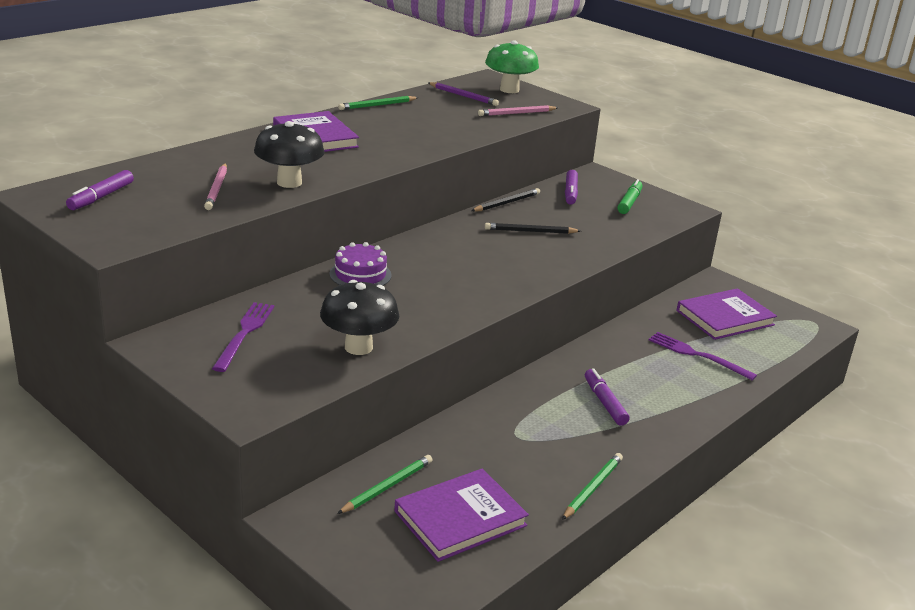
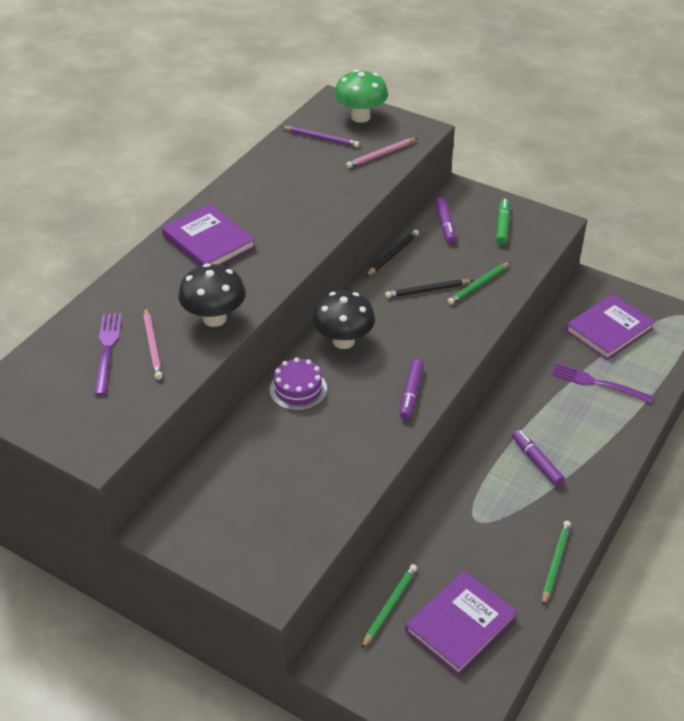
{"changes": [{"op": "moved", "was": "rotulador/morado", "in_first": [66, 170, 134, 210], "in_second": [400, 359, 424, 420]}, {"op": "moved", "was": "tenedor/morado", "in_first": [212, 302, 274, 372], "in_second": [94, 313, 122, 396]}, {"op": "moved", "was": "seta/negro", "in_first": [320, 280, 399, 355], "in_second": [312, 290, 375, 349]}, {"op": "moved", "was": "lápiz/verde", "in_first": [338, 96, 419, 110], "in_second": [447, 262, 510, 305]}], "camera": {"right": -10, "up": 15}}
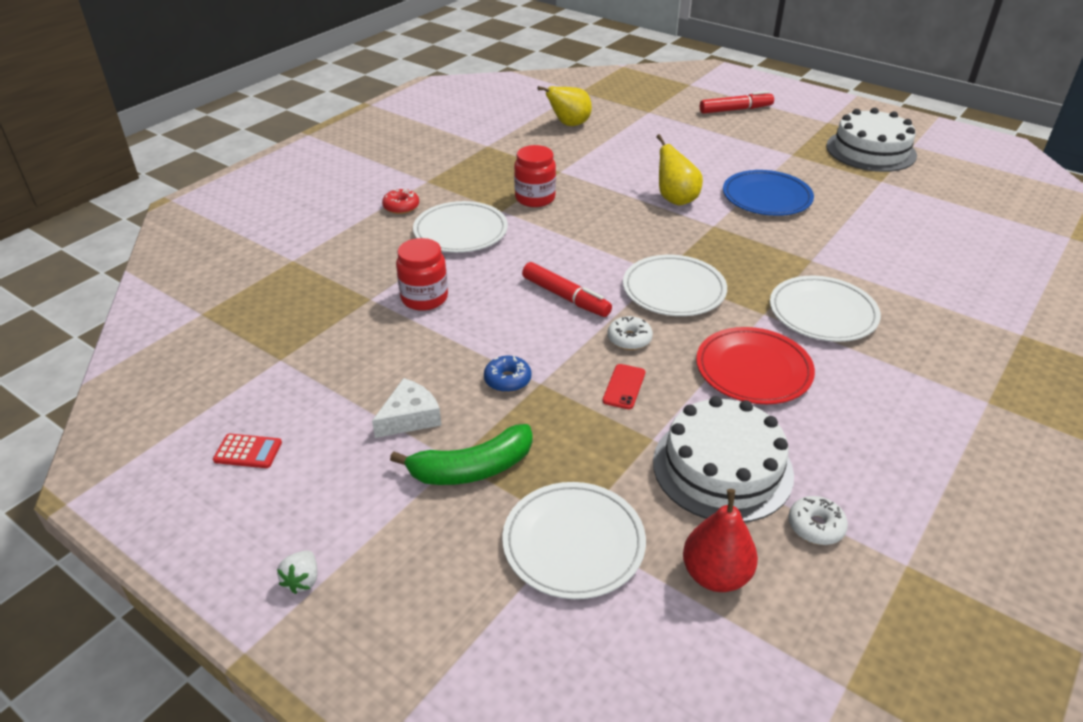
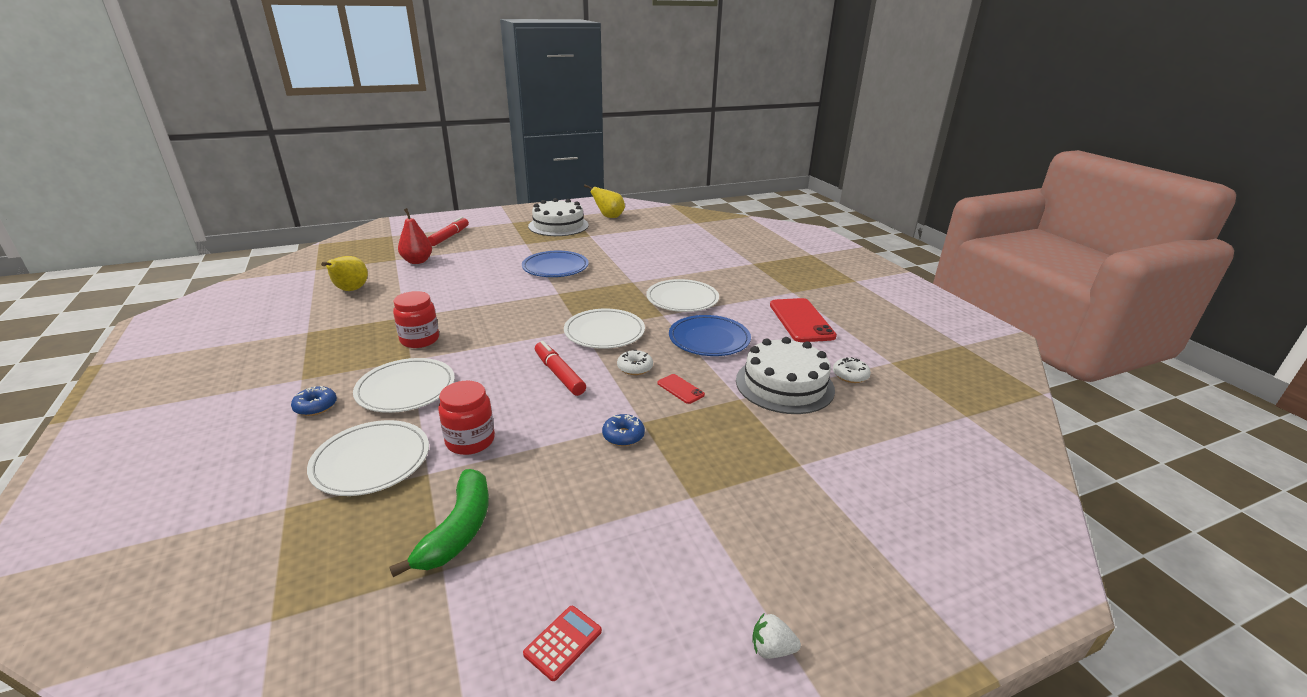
{"changes": [{"op": "removed", "was": "queso/blanco", "in_first": [372, 378, 441, 438]}, {"op": "added", "now": "móvil/rojo", "in_second": [770, 298, 837, 342]}, {"op": "moved", "was": "plátano/verde", "in_first": [390, 424, 533, 485], "in_second": [389, 469, 489, 577]}, {"op": "moved", "was": "plato/blanco", "in_first": [502, 482, 646, 599], "in_second": [307, 420, 429, 496]}, {"op": "moved", "was": "pera/amarillo", "in_first": [656, 134, 703, 205], "in_second": [584, 184, 625, 218]}, {"op": "moved", "was": "pera/rojo", "in_first": [683, 489, 758, 592], "in_second": [398, 208, 432, 264]}, {"op": "recoloured", "was": "rosquilla/rojo", "now": "rosquilla/azul", "in_first": [382, 189, 419, 214], "in_second": [291, 386, 337, 416]}, {"op": "recoloured", "was": "plato/rojo", "now": "plato/azul", "in_first": [696, 327, 815, 404], "in_second": [669, 315, 751, 356]}, {"op": "turned", "was": "fresa/blanco", "in_first": [277, 550, 317, 594], "in_second": [752, 614, 801, 659], "clockwise": 150}, {"op": "turned", "was": "rotulador/rojo", "in_first": [522, 262, 612, 317], "in_second": [535, 341, 586, 396], "clockwise": -105}], "camera": {"right": -60, "up": -10}}
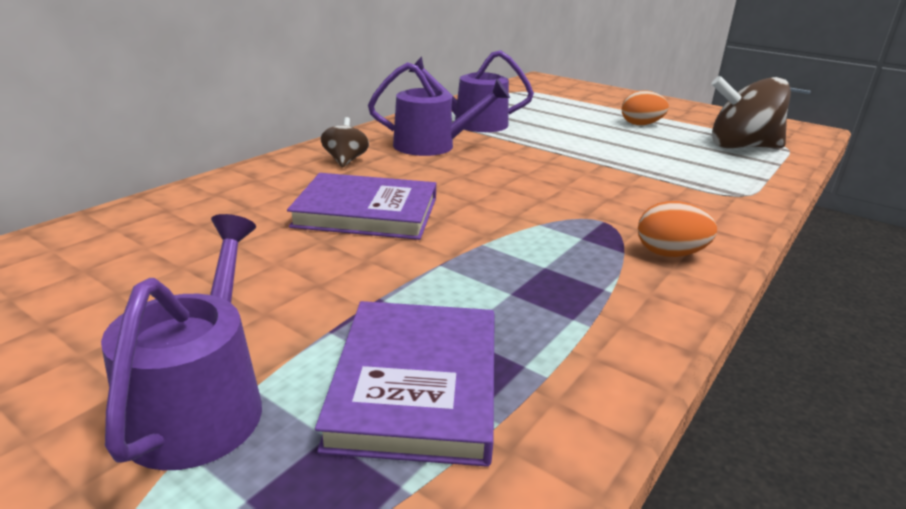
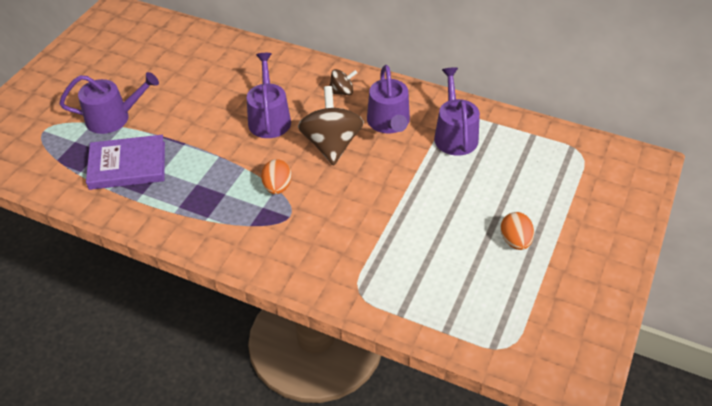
{"changes": [{"op": "moved", "was": "huevo/naranja", "in_first": [638, 201, 717, 257], "in_second": [261, 159, 292, 194]}, {"op": "moved", "was": "peonza/marrón", "in_first": [712, 76, 791, 148], "in_second": [298, 86, 364, 165]}, {"op": "replaced", "was": "libro/morado", "now": "regadera/morado", "in_first": [287, 173, 436, 240], "in_second": [247, 53, 291, 138]}], "camera": {"right": 80, "up": 20}}
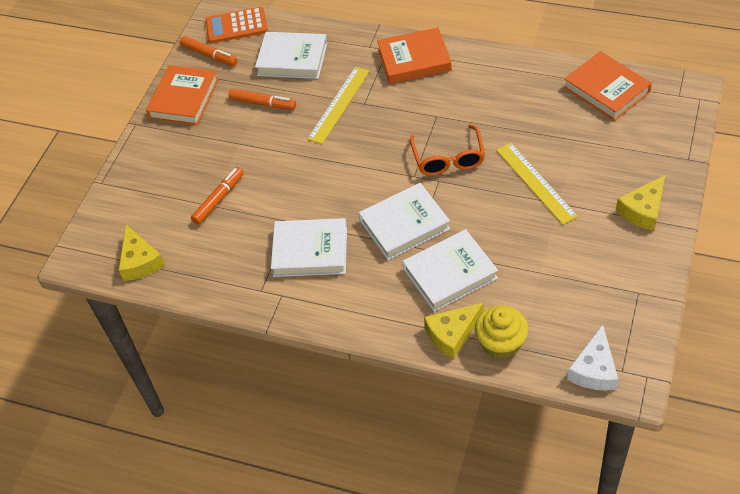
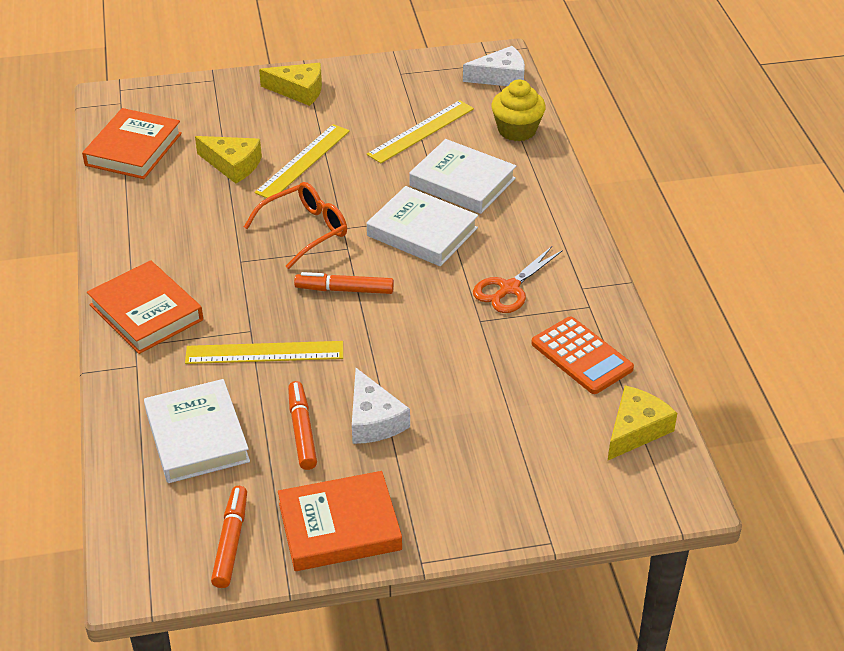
{"changes": [{"op": "added", "now": "queso/blanco", "in_second": [352, 368, 410, 444]}, {"op": "added", "now": "regla/amarillo", "in_second": [367, 100, 474, 163]}, {"op": "moved", "was": "rotulador/naranja", "in_first": [191, 167, 244, 225], "in_second": [294, 272, 394, 294]}, {"op": "moved", "was": "calculadora/naranja", "in_first": [205, 7, 268, 43], "in_second": [531, 317, 634, 394]}, {"op": "moved", "was": "queso/amarillo", "in_first": [424, 302, 484, 359], "in_second": [195, 136, 262, 184]}, {"op": "replaced", "was": "libro/blanco", "now": "tijeras/naranja", "in_first": [271, 218, 347, 277], "in_second": [473, 246, 563, 313]}], "camera": {"right": -125, "up": -10}}
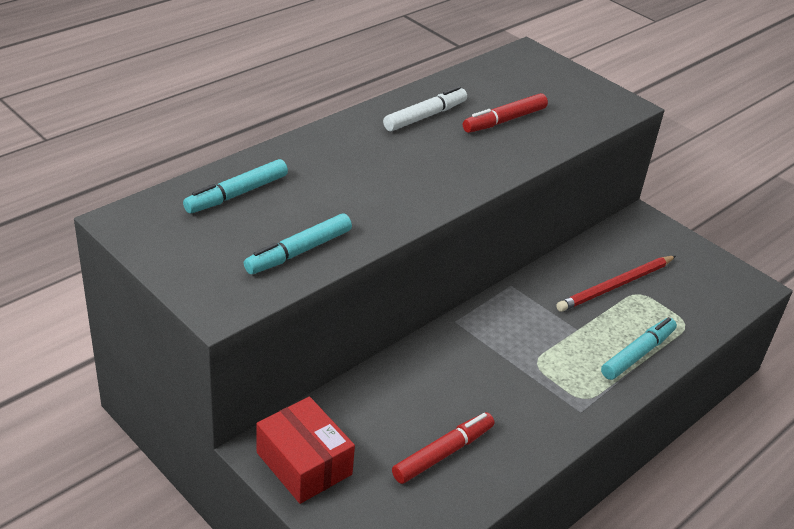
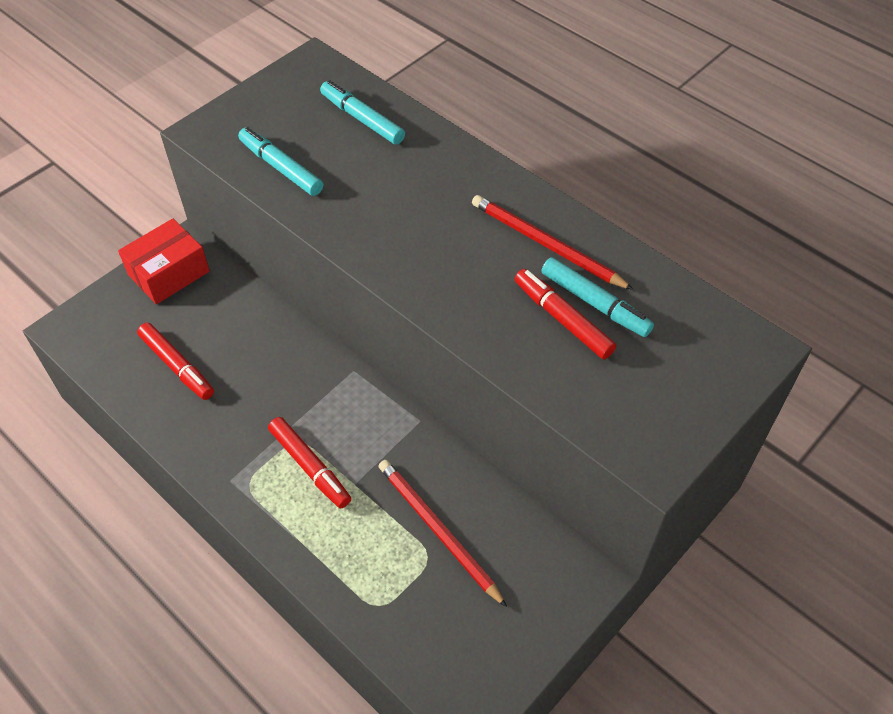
{"changes": [{"op": "added", "now": "rotulador/rojo", "in_second": [268, 417, 351, 508]}, {"op": "moved", "was": "rotulador/turquesa", "in_first": [601, 317, 677, 380], "in_second": [541, 257, 654, 337]}, {"op": "replaced", "was": "rotulador/blanco", "now": "lápiz/rojo", "in_first": [383, 86, 467, 131], "in_second": [472, 195, 634, 290]}], "camera": {"right": 90, "up": 15}}
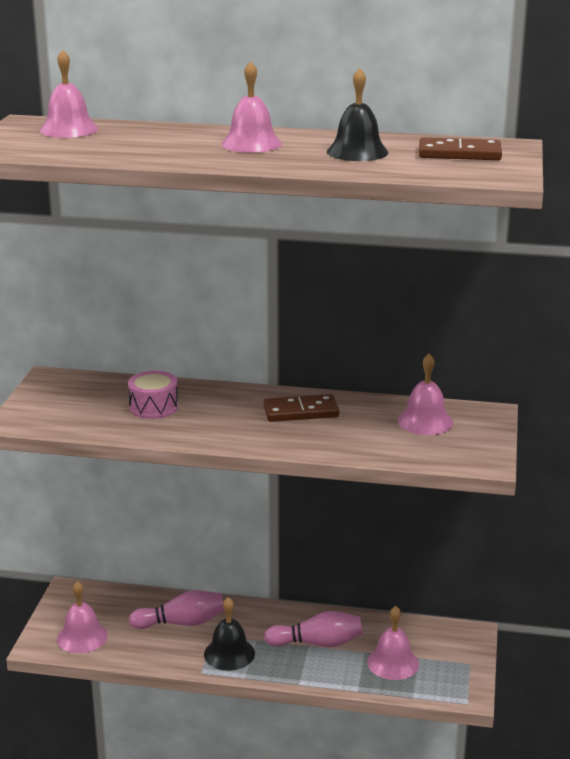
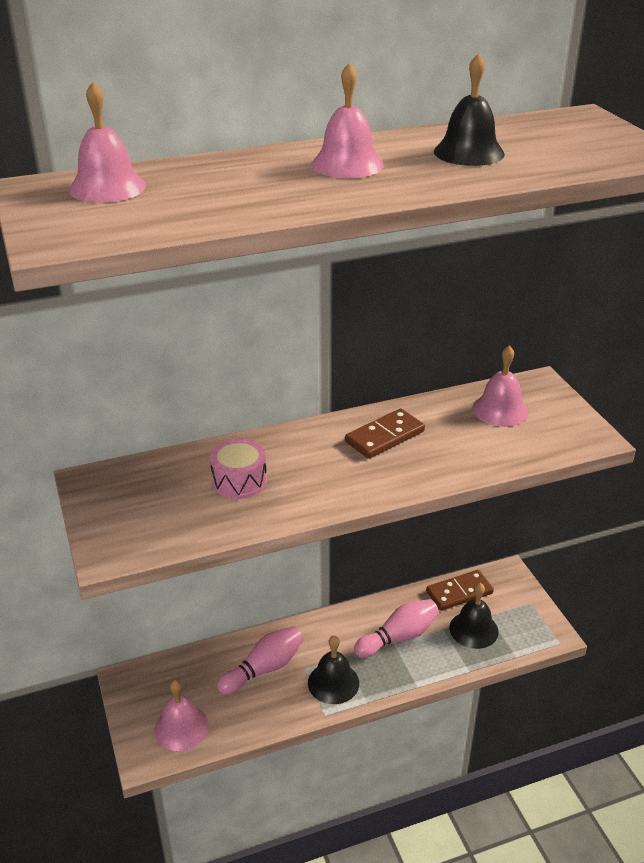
{"changes": [{"op": "moved", "was": "ficha de dominó/marrón", "in_first": [419, 138, 502, 160], "in_second": [426, 570, 494, 611]}, {"op": "recoloured", "was": "campana/rosa", "now": "campana/negro", "in_first": [367, 606, 419, 680], "in_second": [449, 583, 499, 649]}], "camera": {"right": -30, "up": 10}}
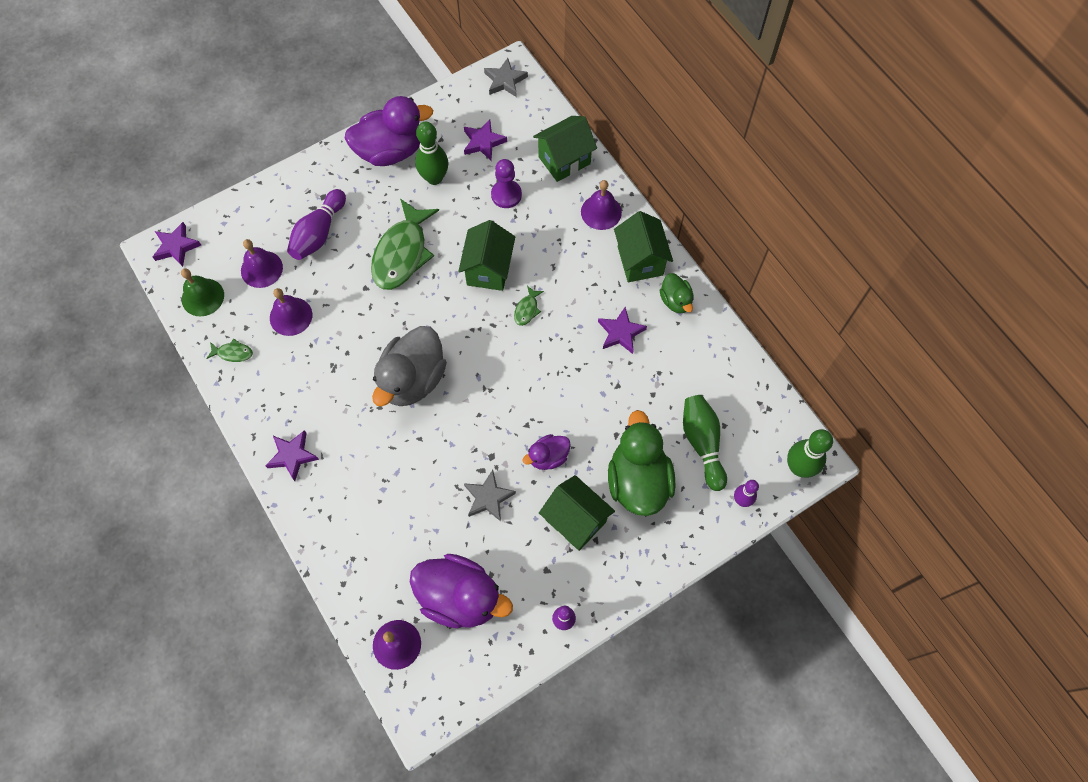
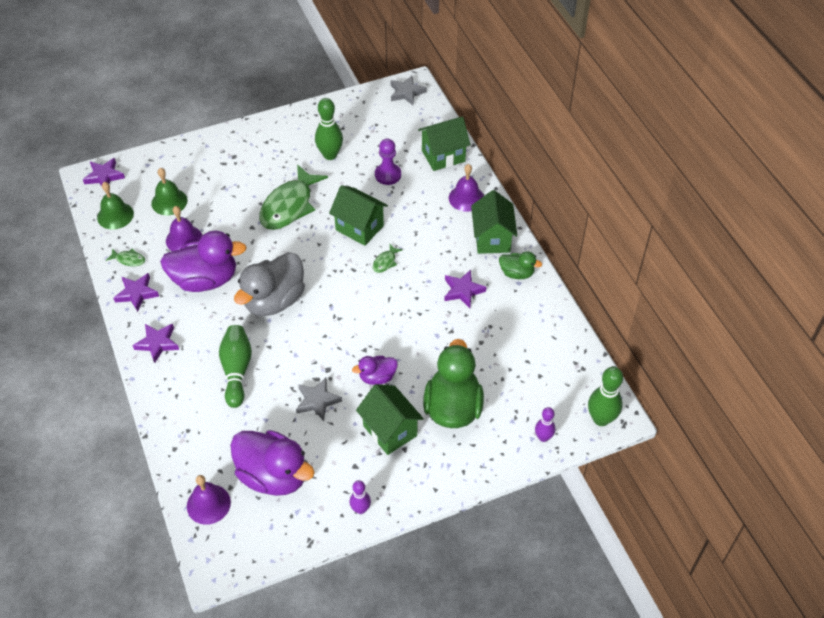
{"changes": [{"op": "removed", "was": "bolo/morado", "in_first": [287, 189, 346, 260]}, {"op": "moved", "was": "pato/morado", "in_first": [344, 96, 433, 166], "in_second": [160, 231, 247, 292]}, {"op": "moved", "was": "estrella/morado", "in_first": [464, 119, 507, 161], "in_second": [114, 273, 159, 312]}, {"op": "moved", "was": "bolo/verde", "in_first": [683, 395, 727, 491], "in_second": [219, 325, 252, 408]}, {"op": "recoloured", "was": "campana/morado", "now": "campana/verde", "in_first": [241, 239, 283, 288], "in_second": [151, 168, 188, 215]}, {"op": "turned", "was": "casa/verde", "in_first": [458, 220, 515, 291], "in_second": [329, 185, 388, 246], "clockwise": -75}, {"op": "turned", "was": "pato/verde", "in_first": [660, 273, 694, 313], "in_second": [499, 251, 542, 279], "clockwise": -60}], "camera": {"right": 10, "up": -15}}
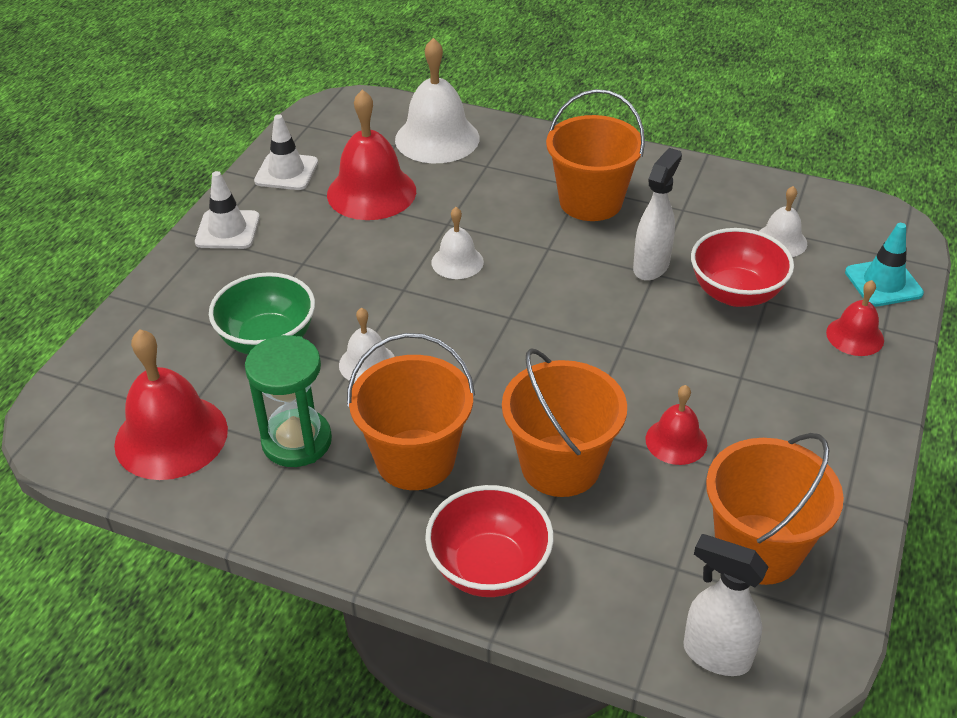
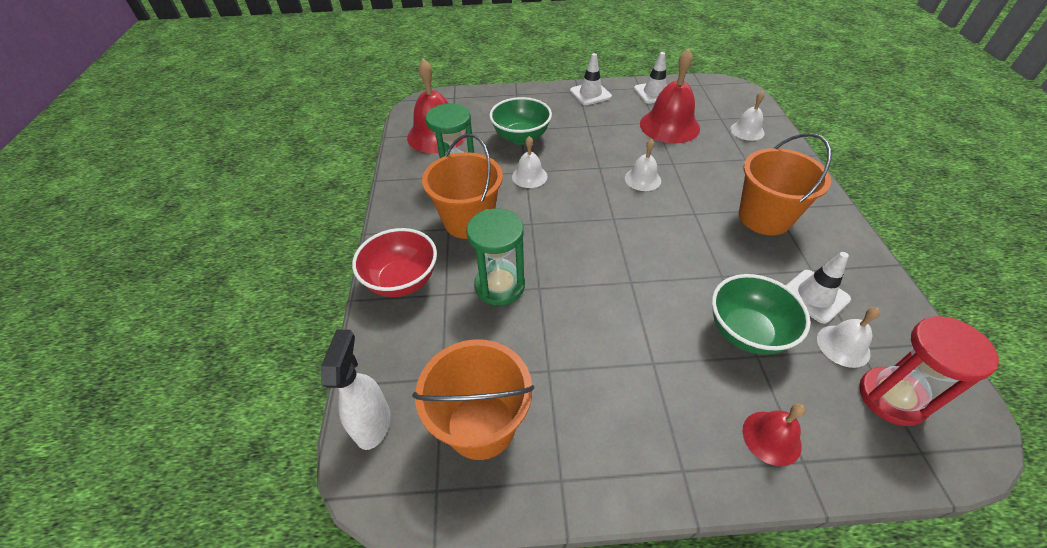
{"changes": [{"op": "removed", "was": "pulverizador/blanco", "in_first": [633, 148, 682, 281]}, {"op": "removed", "was": "campana/rojo", "in_first": [646, 385, 707, 465]}, {"op": "removed", "was": "cono de tráfico/turquesa", "in_first": [845, 223, 924, 307]}, {"op": "added", "now": "cono de tráfico/blanco", "in_second": [785, 252, 851, 324]}, {"op": "added", "now": "reloj de arena/rojo", "in_second": [859, 316, 999, 426]}, {"op": "replaced", "was": "balde/naranja", "now": "reloj de arena/verde", "in_first": [502, 348, 627, 497], "in_second": [466, 209, 525, 305]}, {"op": "recoloured", "was": "cuenco/rojo", "now": "cuenco/verde", "in_first": [691, 228, 794, 307], "in_second": [712, 274, 811, 355]}, {"op": "resized", "was": "campana/blanco", "in_first": [395, 38, 479, 163], "in_second": [730, 91, 765, 141], "ratio": 0.55}], "camera": {"right": 65, "up": 5}}
